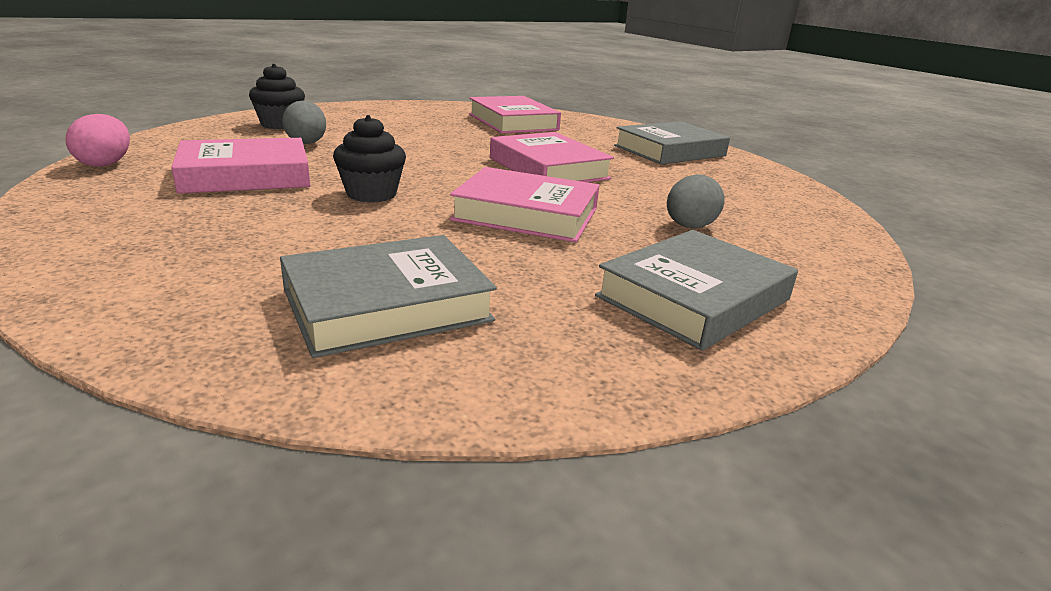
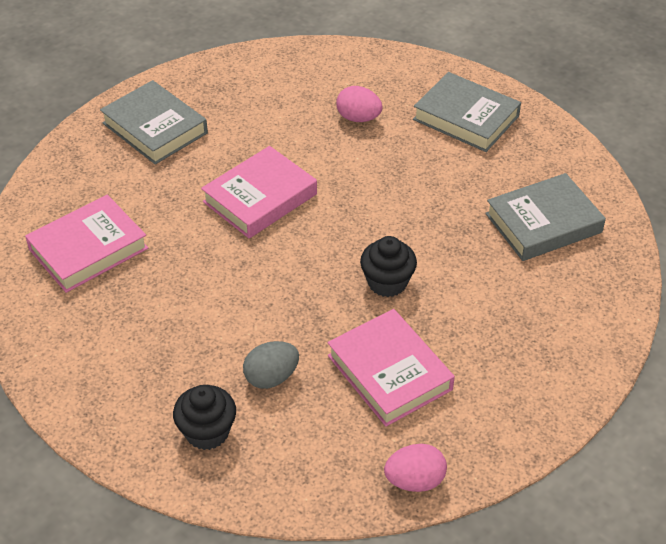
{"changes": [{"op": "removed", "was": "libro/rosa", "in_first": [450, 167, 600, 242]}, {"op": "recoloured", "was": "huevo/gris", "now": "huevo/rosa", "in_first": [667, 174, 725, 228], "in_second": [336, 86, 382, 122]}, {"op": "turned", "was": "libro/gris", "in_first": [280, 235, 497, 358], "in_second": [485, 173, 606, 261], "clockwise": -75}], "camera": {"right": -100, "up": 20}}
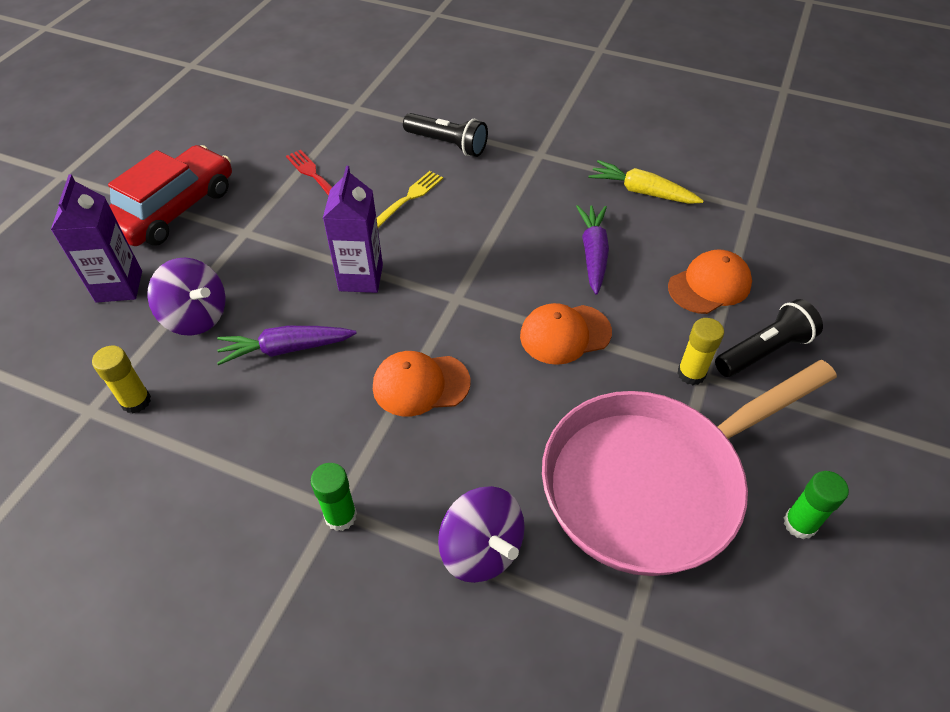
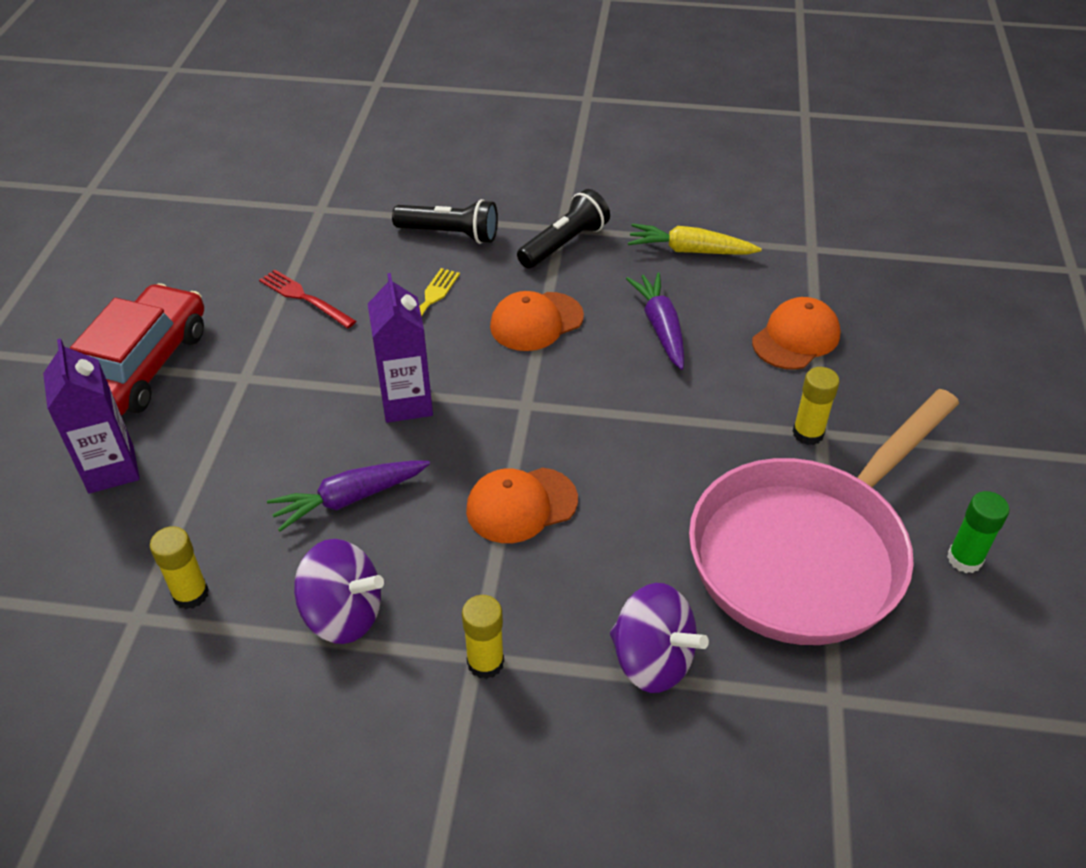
{"changes": [{"op": "moved", "was": "peonza/morado", "in_first": [147, 258, 226, 336], "in_second": [294, 539, 384, 644]}, {"op": "moved", "was": "gorra/naranja", "in_first": [520, 303, 612, 365], "in_second": [490, 291, 584, 351]}, {"op": "moved", "was": "lámpara de mano/negro", "in_first": [715, 299, 823, 377], "in_second": [517, 189, 610, 269]}, {"op": "recoloured", "was": "barra de pegamento/verde", "now": "barra de pegamento/amarillo", "in_first": [311, 463, 357, 531], "in_second": [462, 595, 504, 679]}], "camera": {"right": -15, "up": -5}}
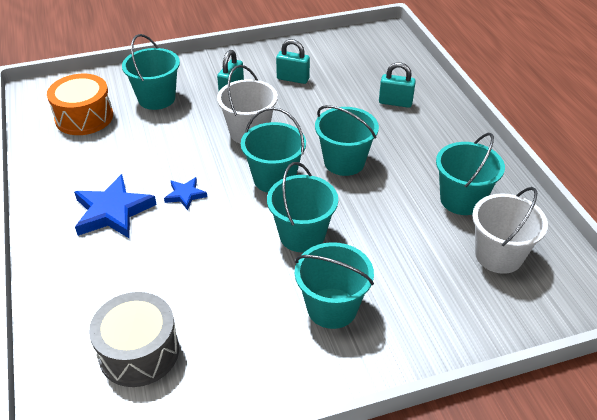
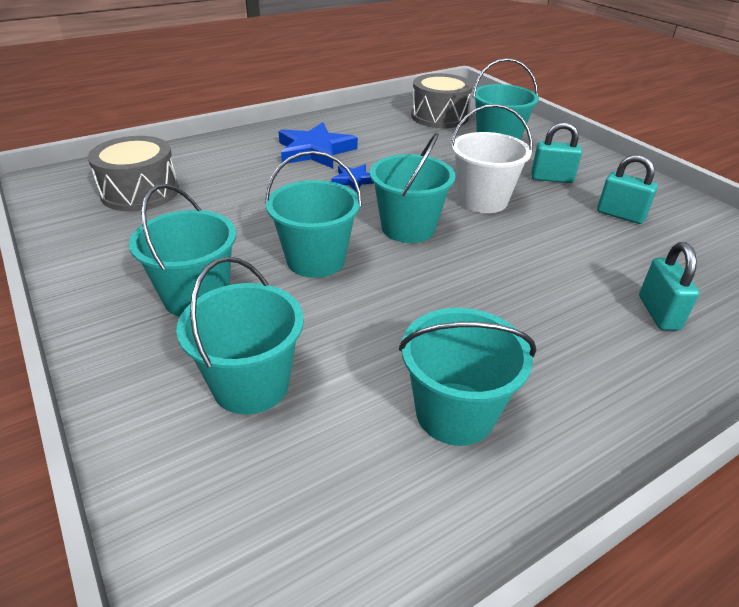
{"changes": [{"op": "removed", "was": "balde/blanco", "in_first": [472, 187, 548, 274]}, {"op": "moved", "was": "balde/turquesa", "in_first": [315, 105, 379, 176], "in_second": [176, 257, 304, 414]}, {"op": "recoloured", "was": "tambor/naranja", "now": "tambor/gris", "in_first": [47, 74, 113, 135], "in_second": [411, 73, 473, 128]}, {"op": "turned", "was": "candado/turquesa", "in_first": [276, 39, 310, 84], "in_second": [597, 154, 658, 224], "clockwise": -60}], "camera": {"right": 75, "up": -5}}
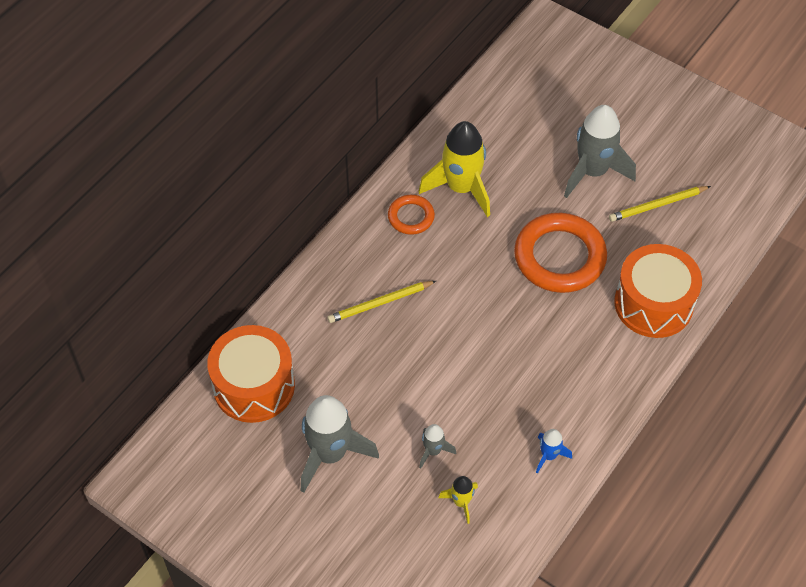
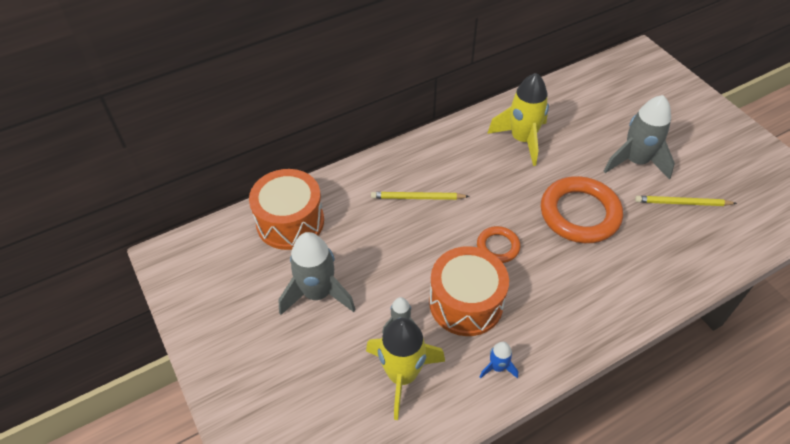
{"changes": [{"op": "moved", "was": "anillo/naranja", "in_first": [388, 195, 435, 235], "in_second": [477, 226, 520, 263]}, {"op": "moved", "was": "tambor/naranja", "in_first": [614, 244, 702, 338], "in_second": [429, 246, 509, 336]}, {"op": "resized", "was": "cohete/amarillo", "in_first": [438, 476, 478, 524], "in_second": [366, 318, 445, 420], "ratio": 2.11}], "camera": {"right": 25, "up": -5}}
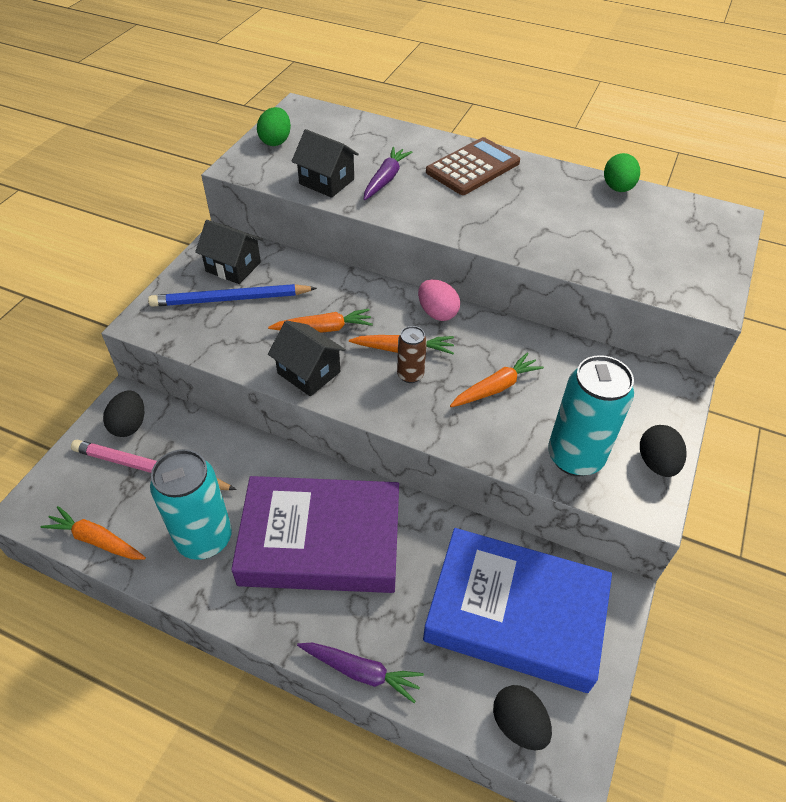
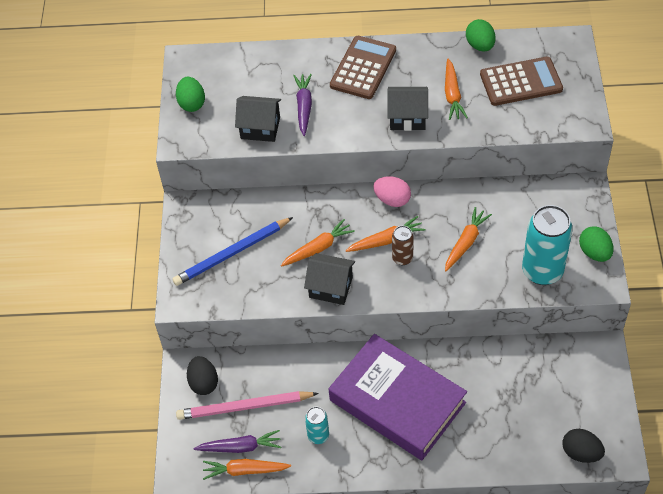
{"changes": [{"op": "removed", "was": "libro/azul", "in_first": [423, 528, 612, 693]}, {"op": "added", "now": "zanahoria/naranja", "in_second": [445, 59, 468, 120]}, {"op": "added", "now": "calculadora/marrón", "in_second": [480, 57, 563, 106]}, {"op": "moved", "was": "casa/negro", "in_first": [195, 220, 263, 284], "in_second": [388, 87, 428, 131]}, {"op": "moved", "was": "zanahoria/morado", "in_first": [297, 643, 424, 703], "in_second": [193, 430, 281, 453]}, {"op": "recoloured", "was": "huevo/negro", "now": "huevo/verde", "in_first": [640, 425, 687, 477], "in_second": [579, 226, 614, 262]}, {"op": "turned", "was": "libro/morado", "in_first": [231, 476, 399, 593], "in_second": [329, 334, 467, 460], "clockwise": 60}, {"op": "resized", "was": "lata/turquesa", "in_first": [150, 449, 232, 560], "in_second": [305, 407, 329, 444], "ratio": 0.51}], "camera": {"right": -20, "up": 5}}
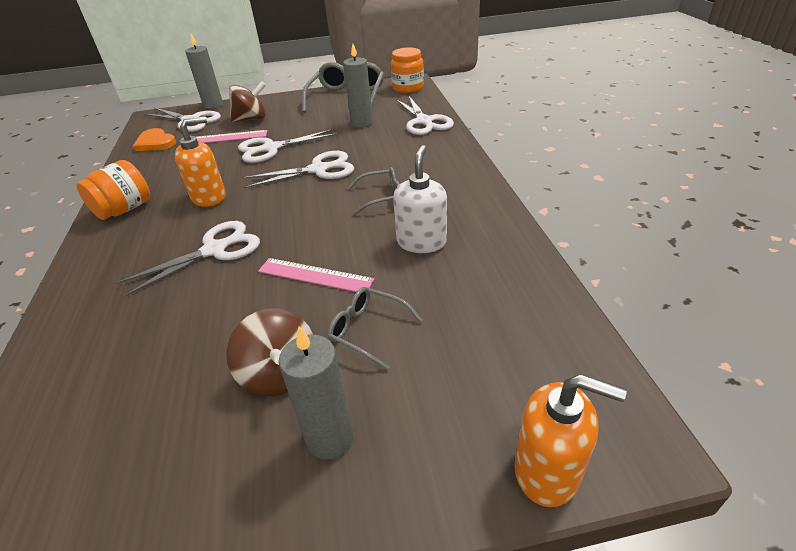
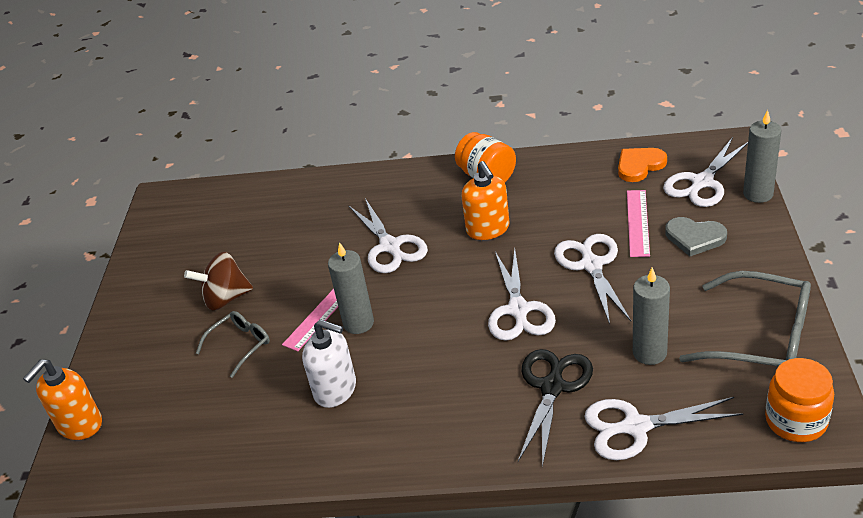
{"changes": [{"op": "removed", "was": "gafas/gris", "in_first": [348, 167, 400, 215]}, {"op": "added", "now": "tijeras/negro", "in_second": [518, 349, 593, 467]}, {"op": "moved", "was": "vela/gris", "in_first": [279, 327, 353, 460], "in_second": [328, 242, 374, 334]}, {"op": "replaced", "was": "peonza/marrón", "now": "corazón/gris", "in_first": [229, 81, 266, 122], "in_second": [665, 217, 727, 256]}], "camera": {"right": 105, "up": 0}}
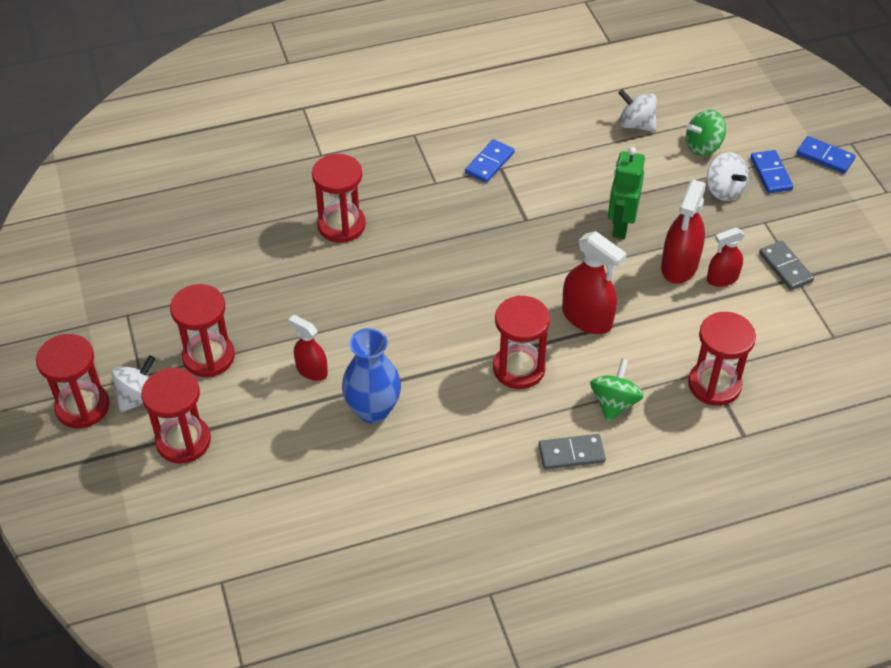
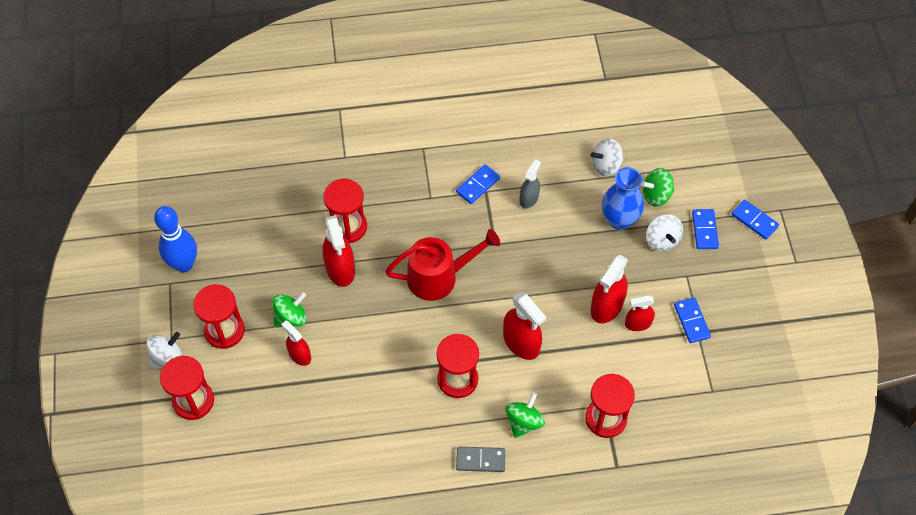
{"changes": [{"op": "removed", "was": "reloj de arena/rojo", "in_first": [36, 334, 109, 428]}, {"op": "removed", "was": "robot/verde", "in_first": [608, 147, 645, 239]}, {"op": "added", "now": "bolo/azul", "in_second": [154, 206, 197, 272]}, {"op": "added", "now": "peonza/verde", "in_second": [273, 292, 307, 327]}, {"op": "added", "now": "pulverizador/rojo", "in_second": [322, 215, 355, 287]}, {"op": "added", "now": "regadera/rojo", "in_second": [385, 229, 500, 301]}, {"op": "added", "now": "pulverizador/gris", "in_second": [520, 159, 541, 208]}, {"op": "moved", "was": "florero/azul", "in_first": [342, 328, 401, 423], "in_second": [602, 167, 644, 230]}, {"op": "recoloured", "was": "ficha de dominó/gris", "now": "ficha de dominó/azul", "in_first": [759, 241, 814, 290], "in_second": [674, 297, 711, 343]}, {"op": "turned", "was": "peonza/blanco", "in_first": [618, 89, 657, 132], "in_second": [591, 138, 623, 176], "clockwise": -60}], "camera": {"right": 10, "up": 10}}
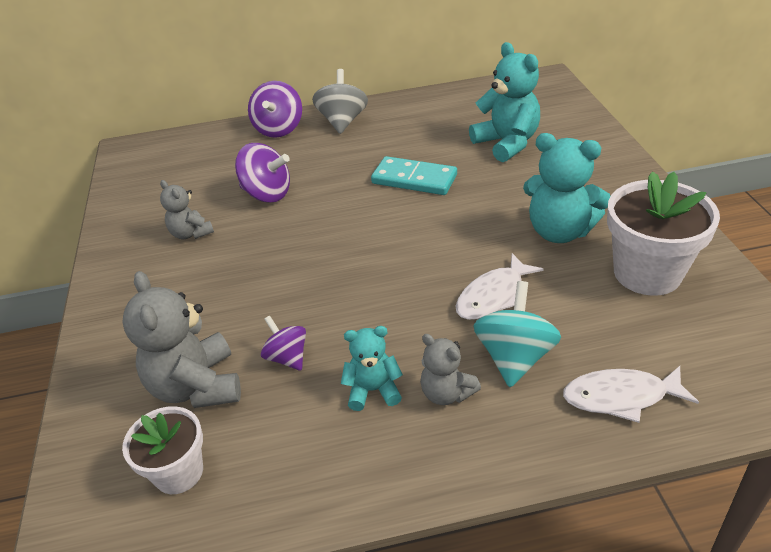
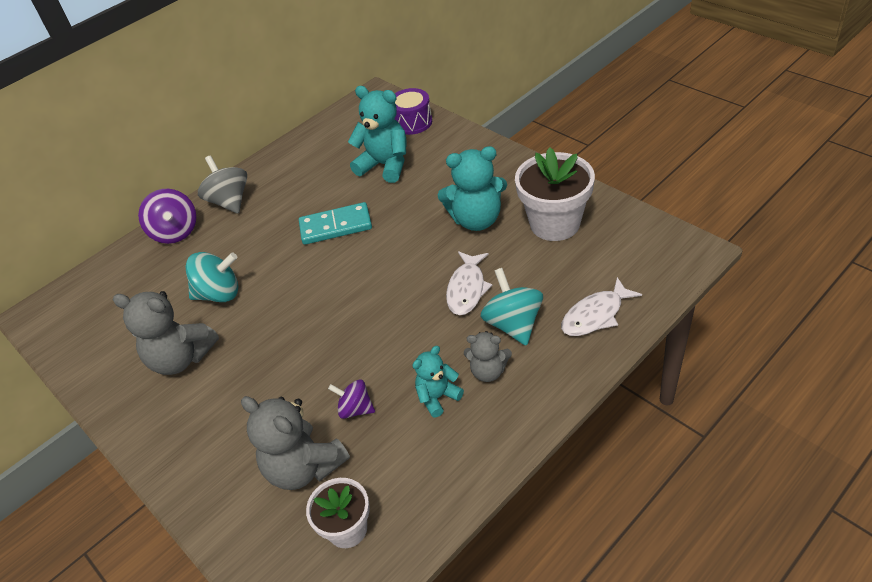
{"changes": [{"op": "added", "now": "tambor/morado", "in_second": [395, 88, 432, 135]}, {"op": "recoloured", "was": "peonza/morado", "now": "peonza/turquesa", "in_first": [235, 143, 290, 203], "in_second": [185, 252, 238, 302]}, {"op": "resized", "was": "osito/gris", "in_first": [160, 180, 214, 239], "in_second": [113, 291, 219, 375], "ratio": 1.74}], "camera": {"right": -30, "up": 5}}
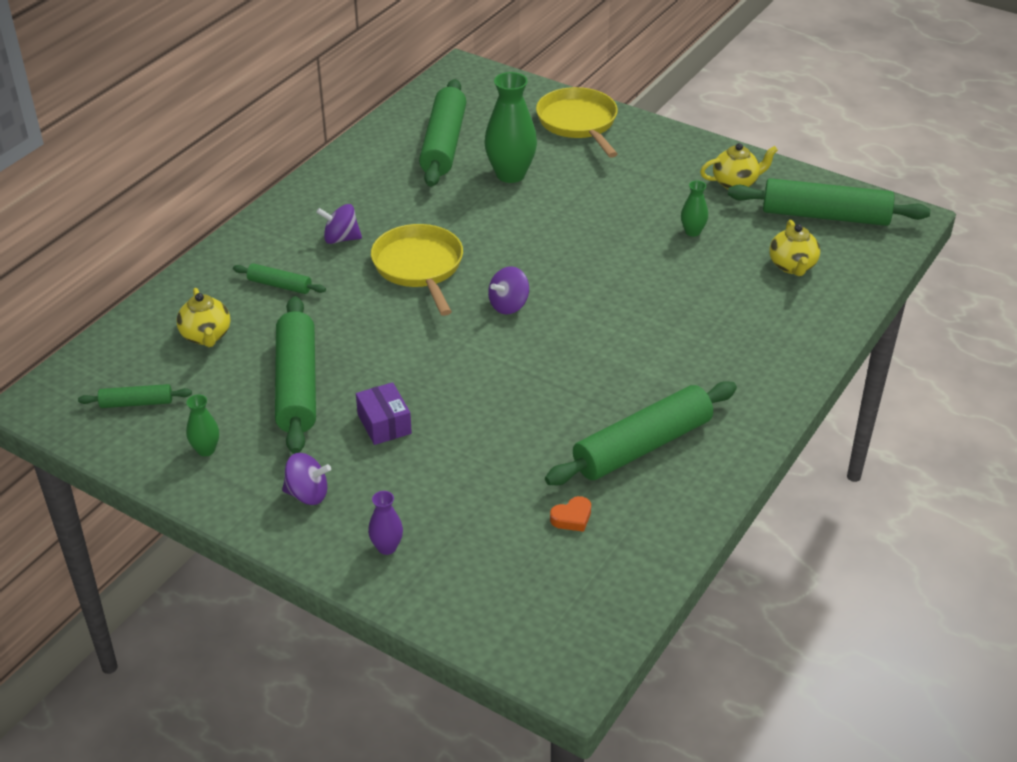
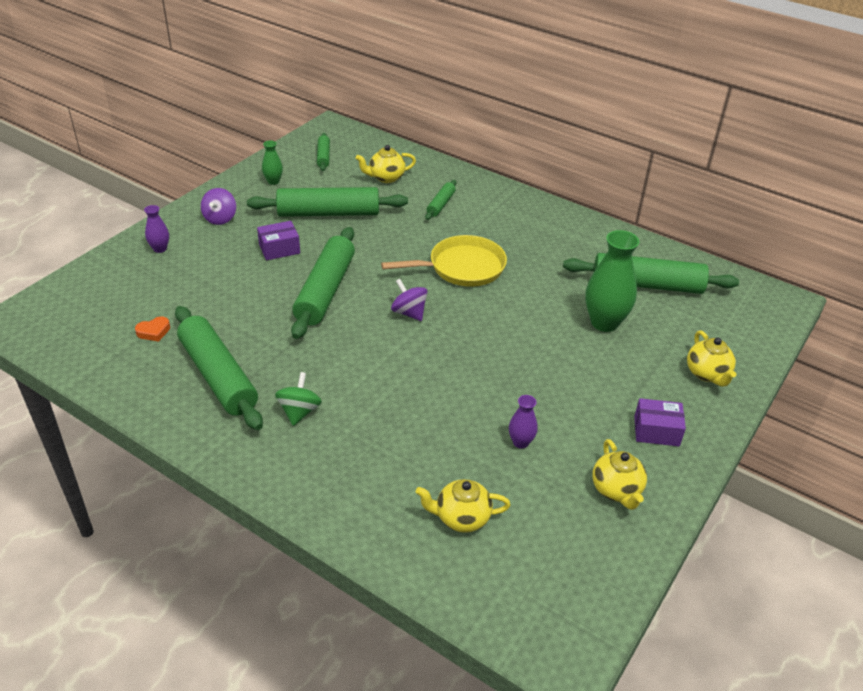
{"changes": [{"op": "removed", "was": "peonza/morado", "in_first": [316, 204, 362, 244]}, {"op": "added", "now": "peonza/verde", "in_second": [275, 372, 322, 426]}, {"op": "added", "now": "caja/morado", "in_second": [634, 398, 686, 446]}, {"op": "moved", "was": "rodillo/verde", "in_first": [728, 178, 930, 226], "in_second": [291, 227, 355, 339]}, {"op": "replaced", "was": "sartén/amarillo", "now": "tetera/amarillo", "in_first": [536, 87, 618, 158], "in_second": [687, 330, 736, 387]}, {"op": "recoloured", "was": "florero/verde", "now": "florero/morado", "in_first": [681, 181, 708, 237], "in_second": [509, 395, 538, 448]}, {"op": "turned", "was": "corazón/naranja", "in_first": [550, 496, 591, 532], "in_second": [135, 316, 170, 342], "clockwise": -90}], "camera": {"right": 90, "up": 0}}
